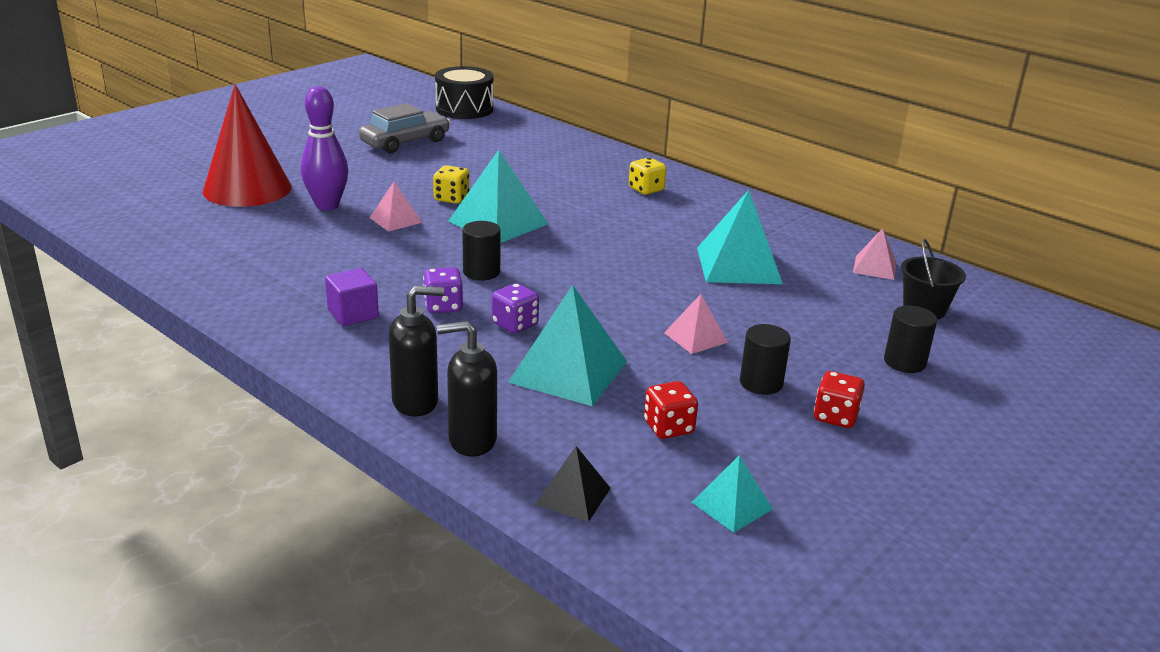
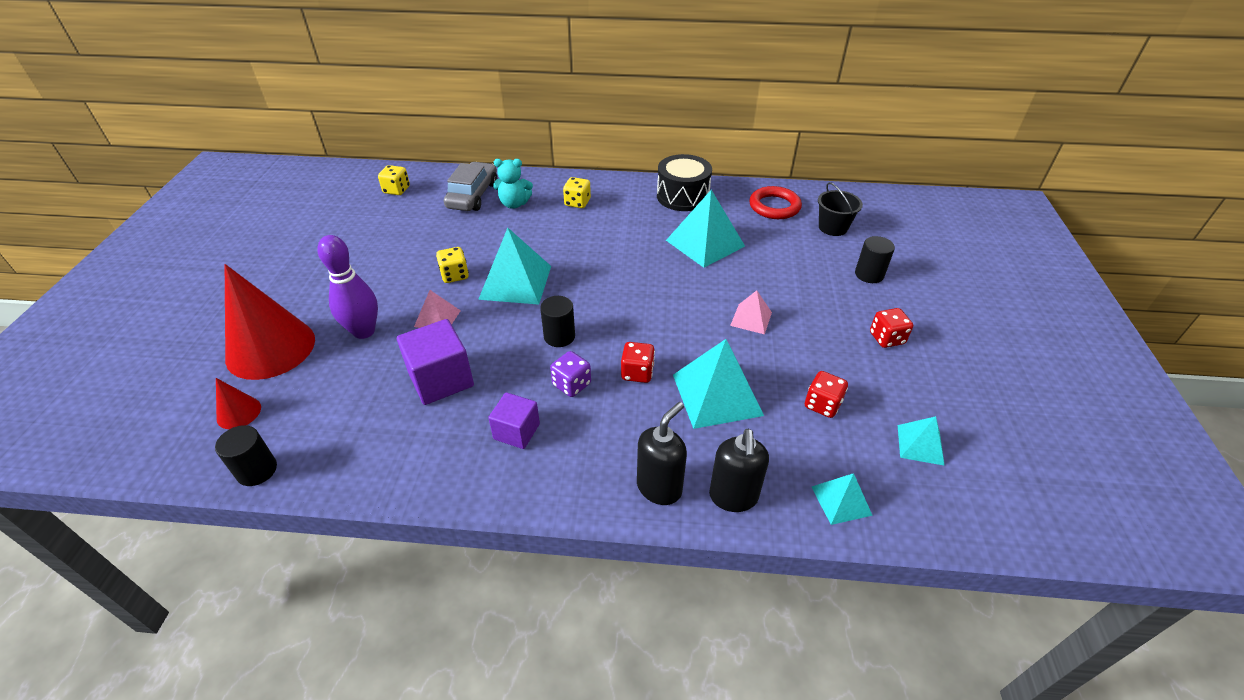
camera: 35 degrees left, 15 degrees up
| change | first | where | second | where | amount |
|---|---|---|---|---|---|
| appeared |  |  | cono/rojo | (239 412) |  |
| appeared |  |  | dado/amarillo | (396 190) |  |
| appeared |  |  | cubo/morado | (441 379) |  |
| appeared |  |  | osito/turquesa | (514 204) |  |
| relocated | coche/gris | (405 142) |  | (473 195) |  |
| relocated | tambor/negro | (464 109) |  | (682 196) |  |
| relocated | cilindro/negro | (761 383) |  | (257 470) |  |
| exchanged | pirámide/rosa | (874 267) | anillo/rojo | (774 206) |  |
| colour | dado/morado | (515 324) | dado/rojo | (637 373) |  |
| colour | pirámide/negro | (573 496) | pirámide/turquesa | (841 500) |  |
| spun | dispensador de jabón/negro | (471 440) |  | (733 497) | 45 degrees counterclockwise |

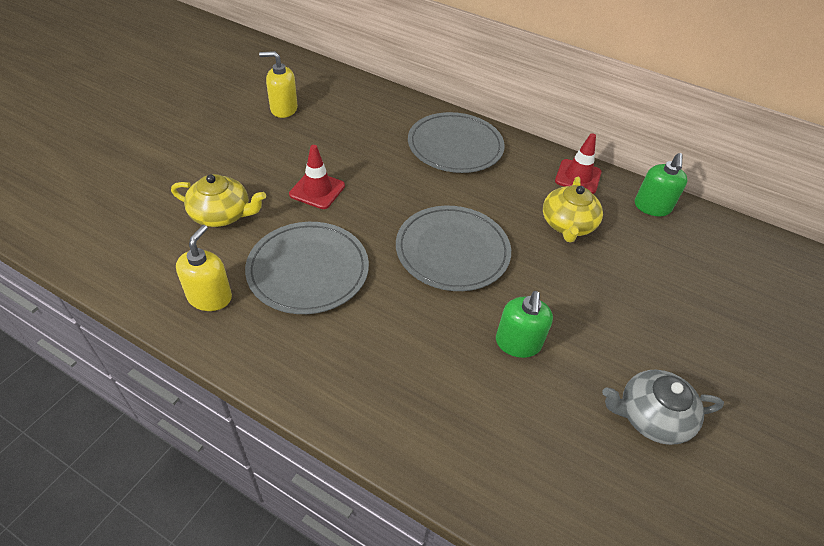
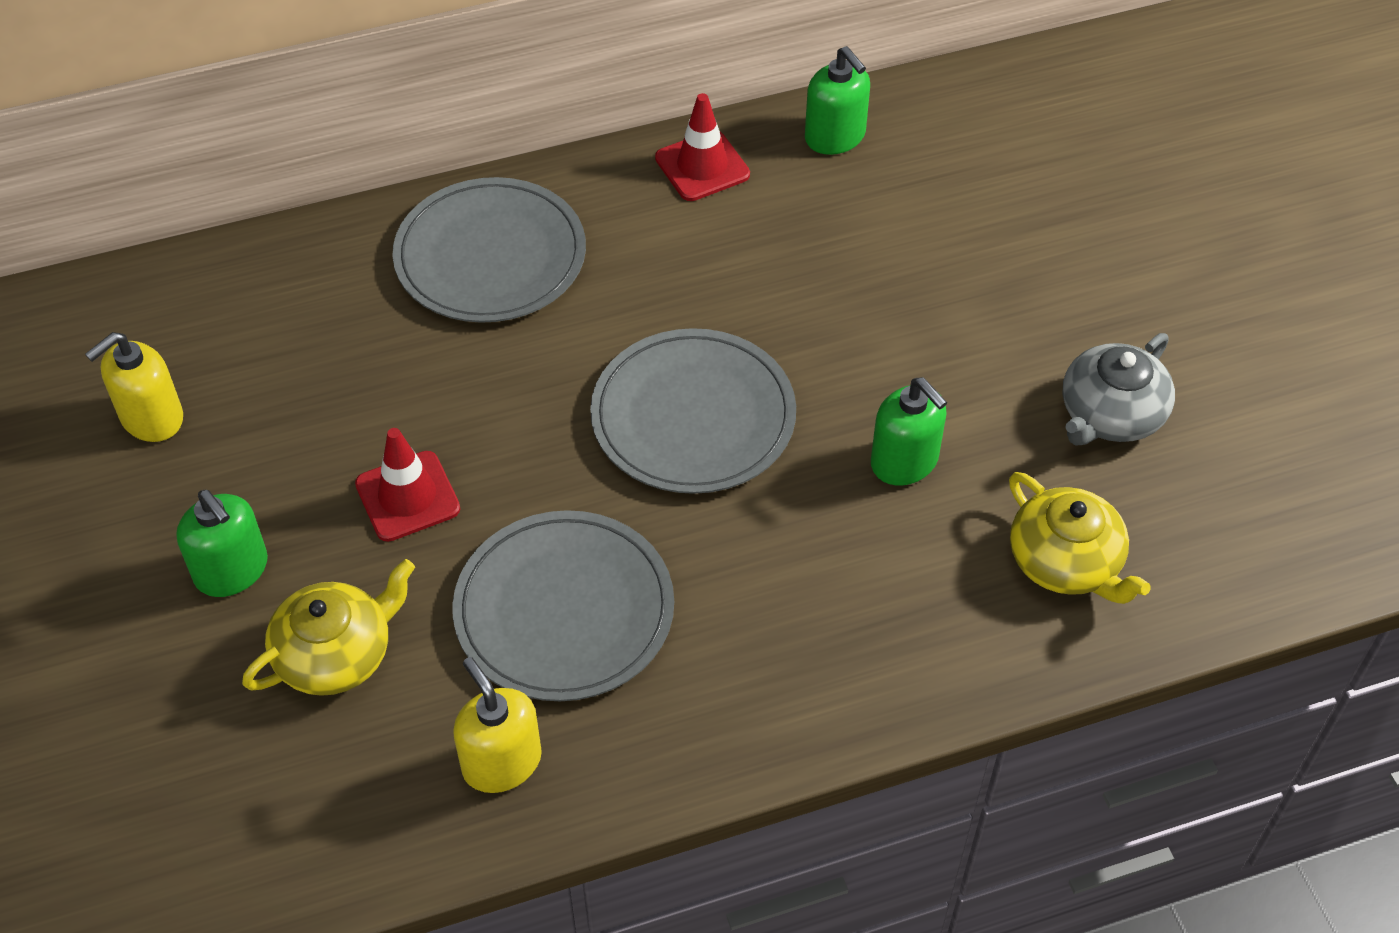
camera: 45 degrees left, 5 degrees up
| change | first | where | second | where | amount |
|---|---|---|---|---|---|
| appeared |  |  | dispensador de jabón/verde | (232 570) |  |
| relocated | tetera/amarillo | (567 224) |  | (1066 562) |  |

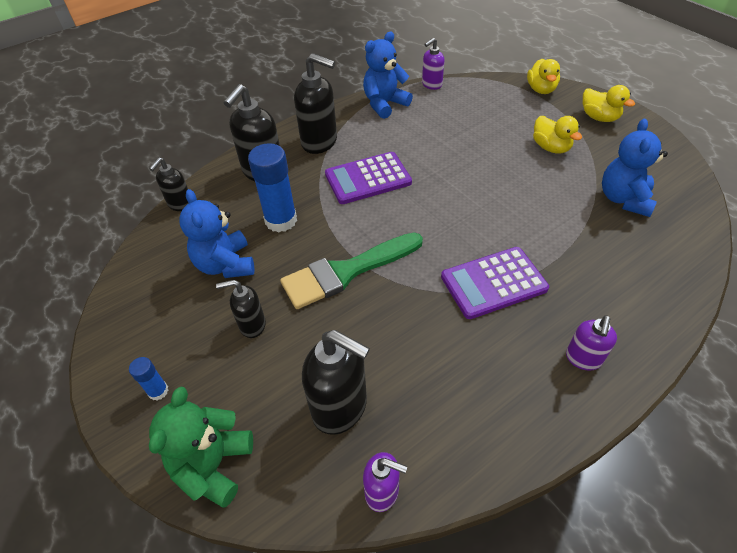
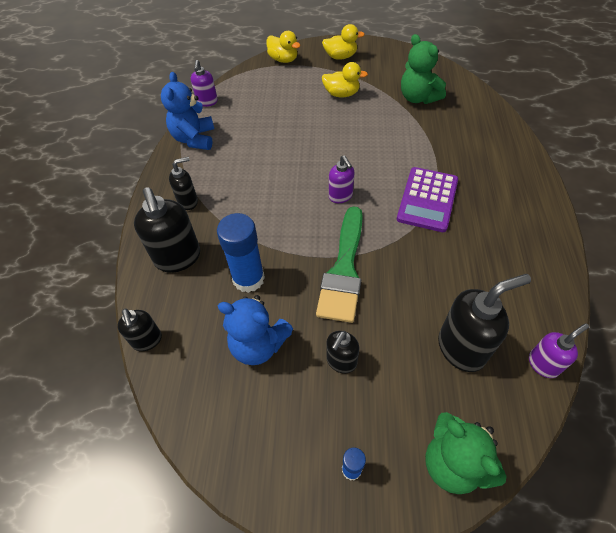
camera: 50 degrees left, 5 degrees up
| change | first | where | second | where | amount |
|---|---|---|---|---|---|
| missing | calculadora/morado | (368 178) |  |  |  |
| relocated | dispensador de jabón/morado | (583 359) |  | (340 196) |  |
| colour | osito/azul | (623 199) | osito/verde | (418 98) |  |
| size | dispensador de jabón/negro | (320 142) |  | (188 201) | x0.58 |

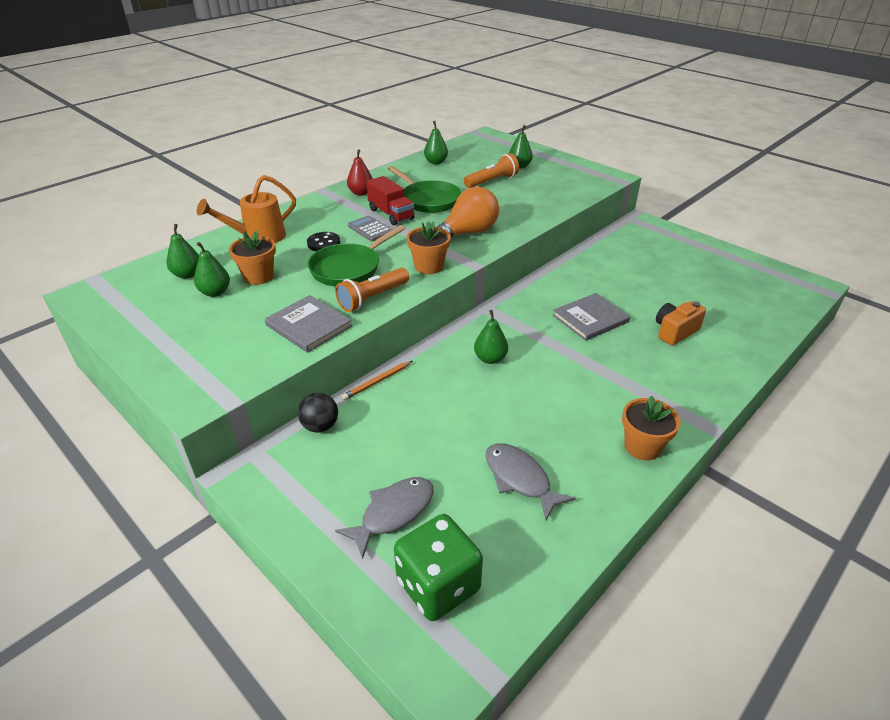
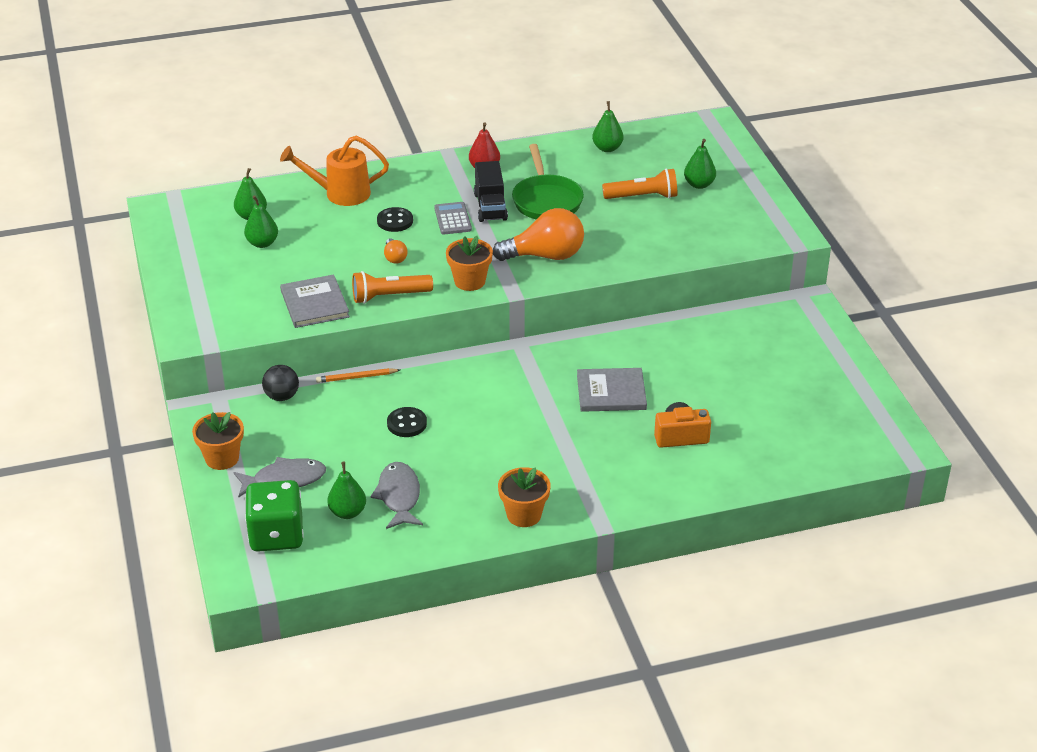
camera: 30 degrees right, 0 degrees up
| change | first | where | second | where | amount |
|---|---|---|---|---|---|
| appeared |  |  | botón/negro | (407 424) |  |
| relocated | maceta/naranja | (258 276) |  | (222 458) |  |
| relocated | pera/verde | (490 358) |  | (347 512) |  |
| exchanged | sartén/verde | (349 268) | bombilla/naranja | (394 258) |  |
| colour | camión/rojo | (391 214) | camión/negro | (490 206) |  |

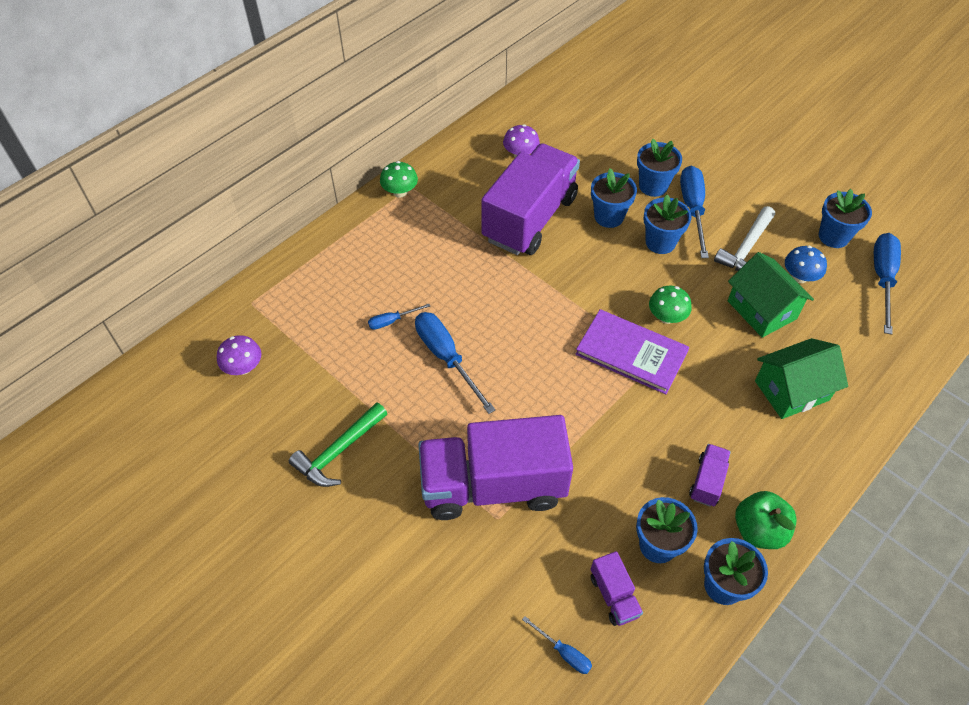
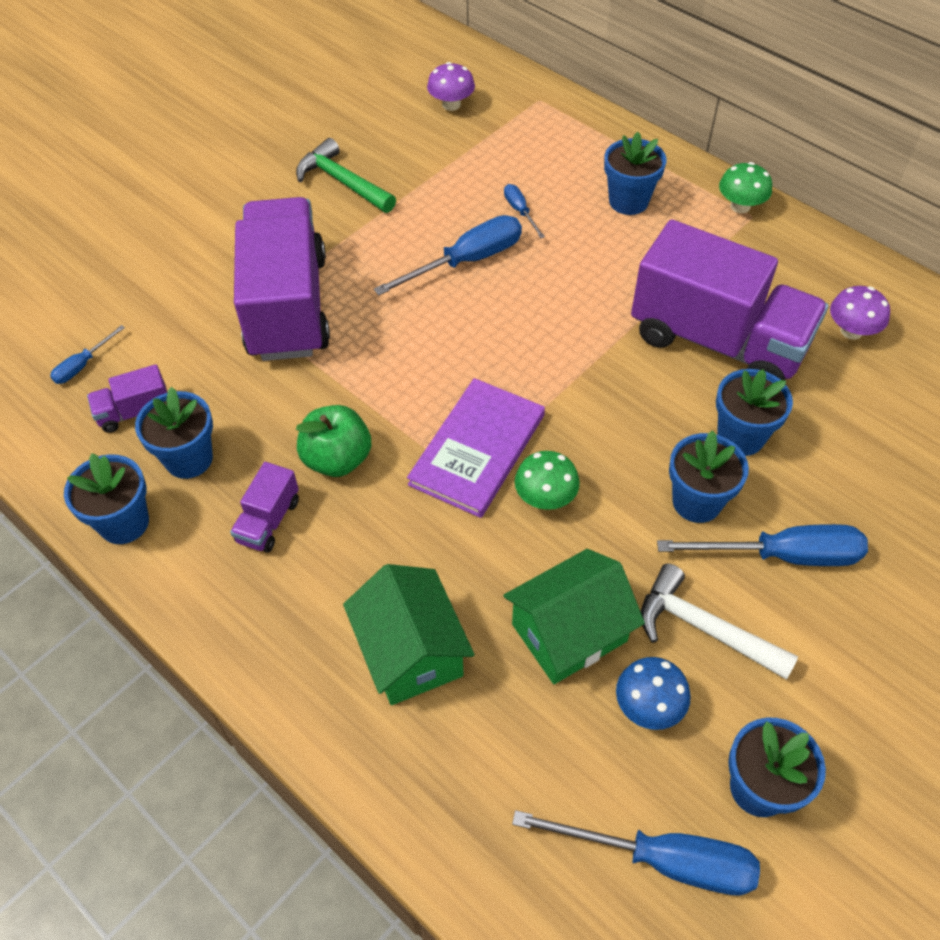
camera: 90 degrees right, 0 degrees up
| change | first | where | second | where | amount |
|---|---|---|---|---|---|
| relocated | maceta/azul | (653 186) |  | (628 201) |  |
| relocated | manzana/verde | (758 530) |  | (337 459) |  |
| spun | camión/morado | (707 481) |  | (268 521) | 90 degrees clockwise |

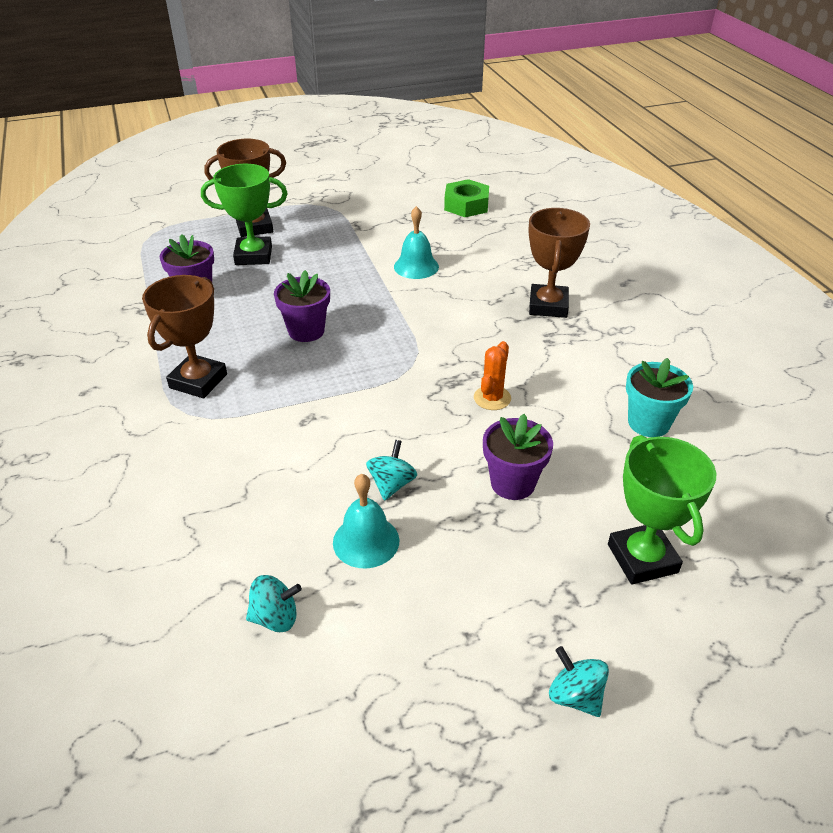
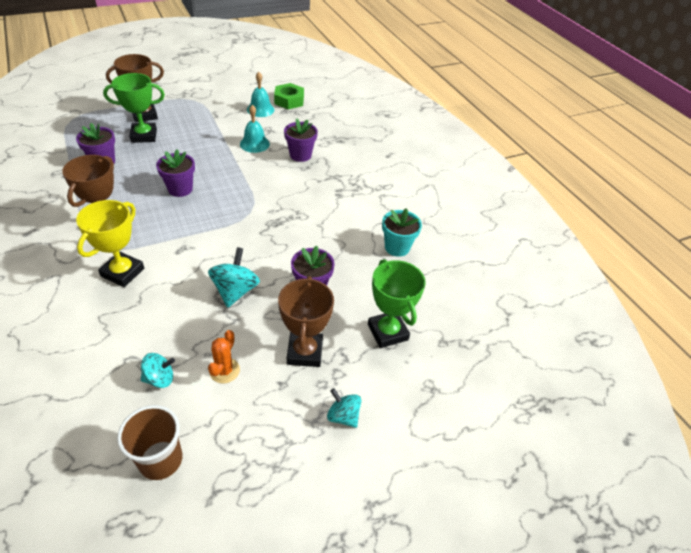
camera: 10 degrees left, 5 degrees up
| change | first | where | second | where | amount |
|---|---|---|---|---|---|
| appeared |  |  | trofeo/amarillo | (122 272) |  |
| appeared |  |  | vaso/marrón | (161 460) |  |
| appeared |  |  | maceta/morado | (300 155) |  |
| relocated | campana/turquesa | (366 541) |  | (260 109) |  |
| relocated | cactus/naranja | (492 398) |  | (224 370) |  |
| relocated | trofeo/marrón | (548 306) |  | (305 352) |  |
| size | peonza/turquesa | (392 484) |  | (235 291) | x1.55 |

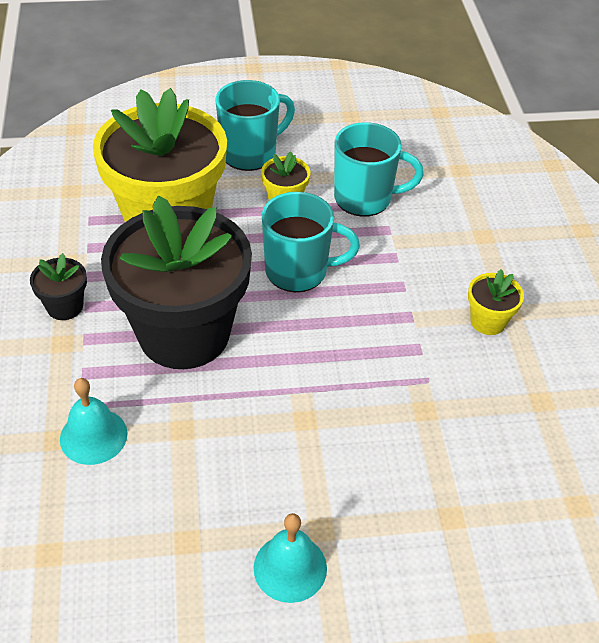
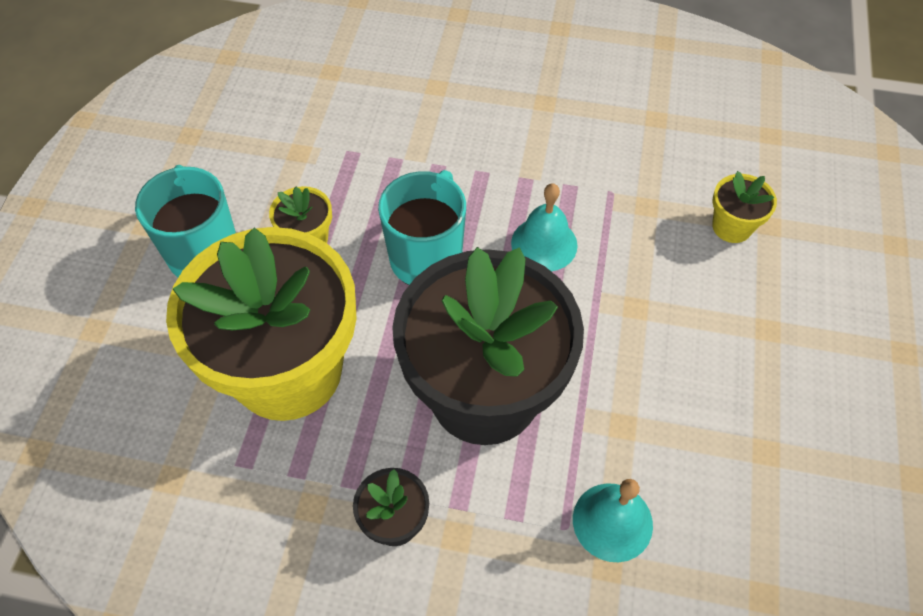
camera: 70 degrees left, 10 degrees up
| change | first | where | second | where | amount |
|---|---|---|---|---|---|
| missing | taza/turquesa | (365 198) |  |  |  |
| relocated | campana/turquesa | (290 567) |  | (544 244) |  |
| relocated | maceta/amarillo | (488 321) |  | (731 227) |  |

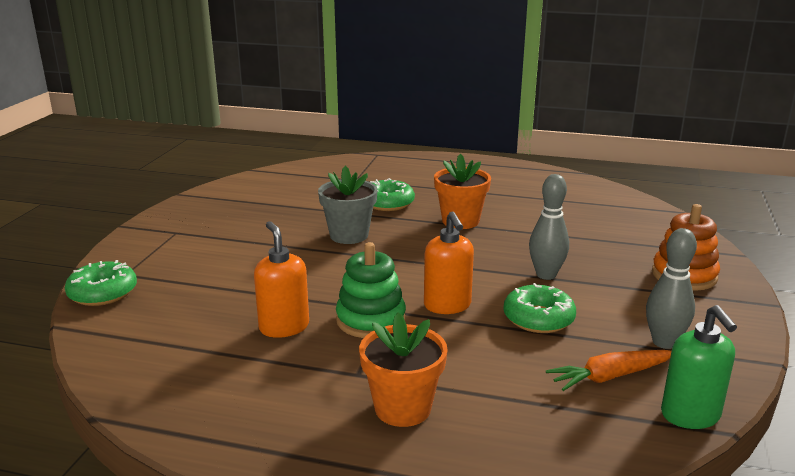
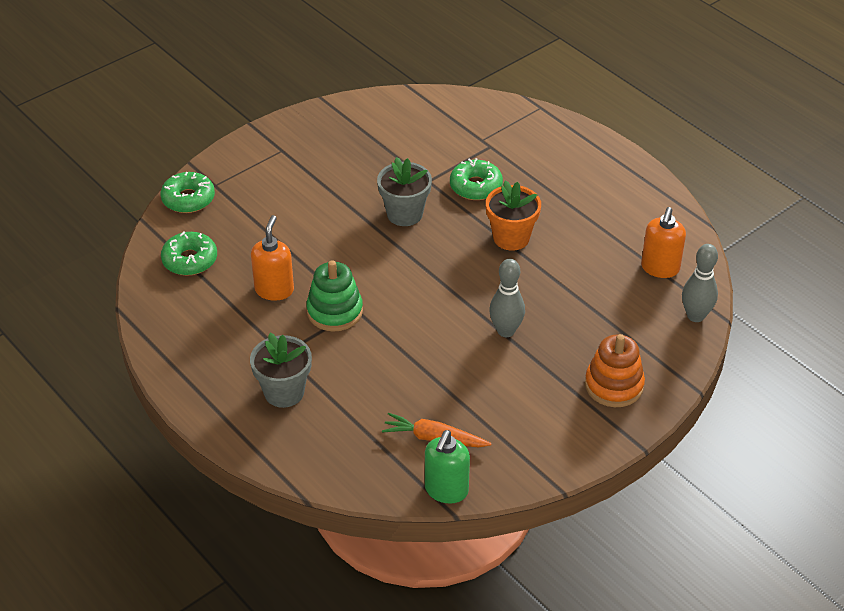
camera: 35 degrees right, 20 degrees up
| change | first | where | second | where | amount |
|---|---|---|---|---|---|
| relocated | dispensador de jabón/naranja | (447 305) |  | (660 268) |  |
| relocated | rosquilla/verde | (538 318) |  | (190 260) |  |
| relocated | bolo/gris | (664 342) |  | (695 316) |  |
| colour | maceta/naranja | (403 408) | maceta/gris | (284 392) |  |

